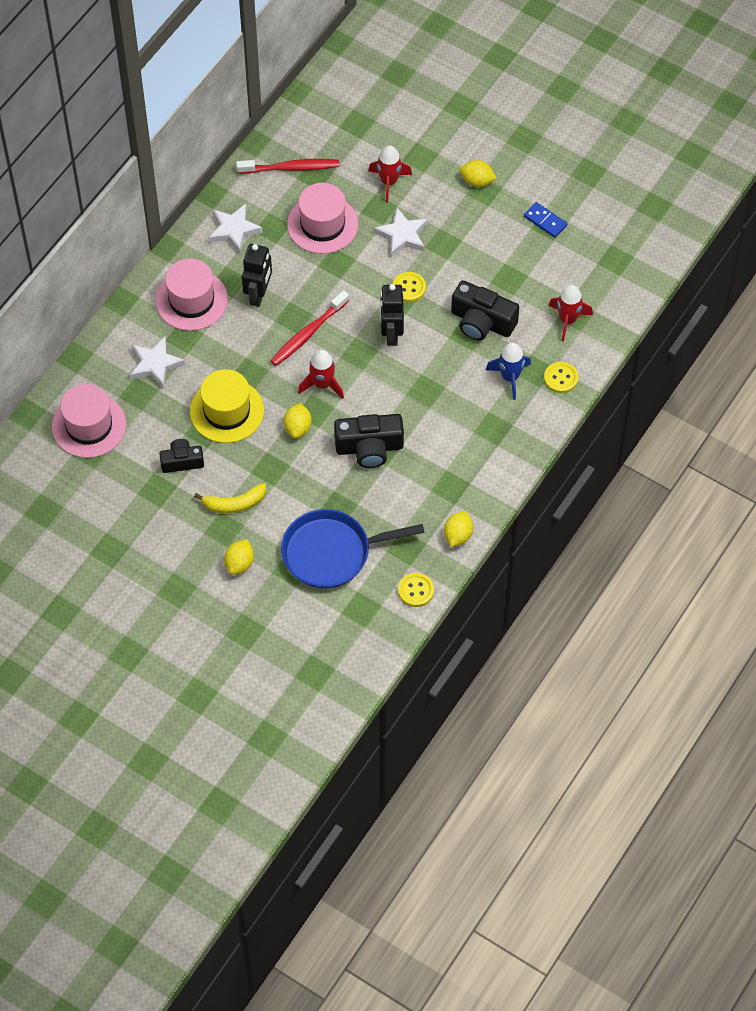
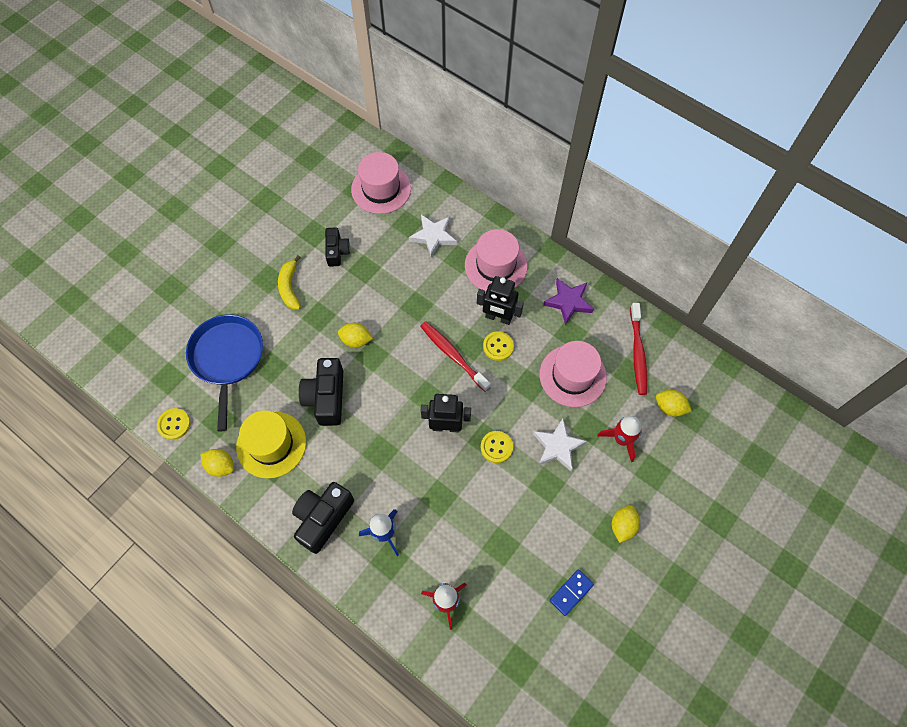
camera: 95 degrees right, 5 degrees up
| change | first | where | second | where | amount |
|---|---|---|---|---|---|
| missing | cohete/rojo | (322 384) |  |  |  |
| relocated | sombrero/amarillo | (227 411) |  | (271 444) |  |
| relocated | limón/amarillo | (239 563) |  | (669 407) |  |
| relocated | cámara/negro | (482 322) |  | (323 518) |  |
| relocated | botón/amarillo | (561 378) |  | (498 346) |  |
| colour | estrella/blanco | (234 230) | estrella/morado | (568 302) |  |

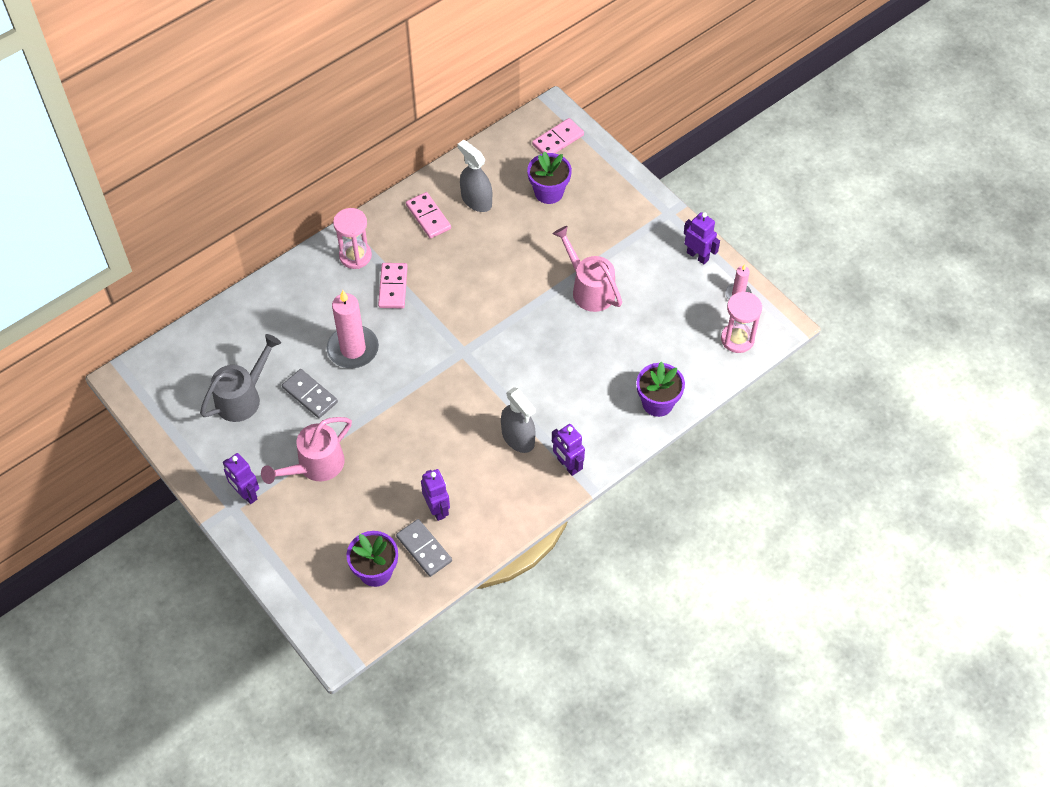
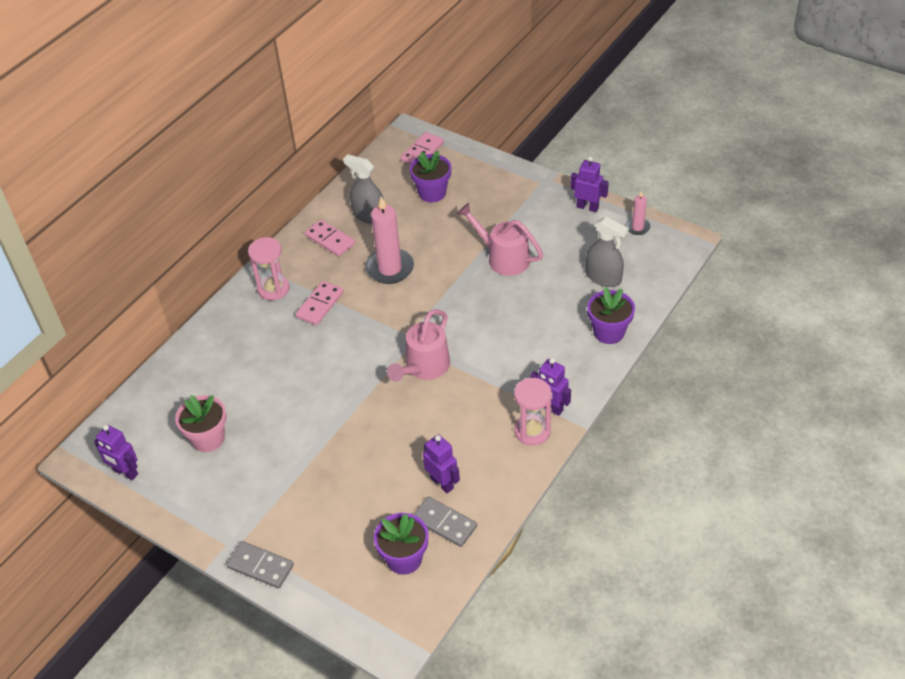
camera: 15 degrees left, 10 degrees down
| change | first | where | second | where | amount |
|---|---|---|---|---|---|
| relocated | robot/morado | (246 494) |  | (125 472) |  |
| relocated | regadera/rosa | (315 466) |  | (424 368) |  |
| relocated | ficha de dominó/gris | (310 395) |  | (260 566) |  |
| relocated | vela/rosa | (353 349) |  | (390 268) |  |
| relocated | pulverizador/gris | (518 438) |  | (603 277) |  |
| relocated | reloj de arena/rosa | (737 339) |  | (532 431) |  |
| exchanged | regadera/gris | (243 397) | maceta/rosa | (208 438) |  |
| spun | ficha de dominó/rosa | (393 287) |  | (320 305) | 45 degrees clockwise |

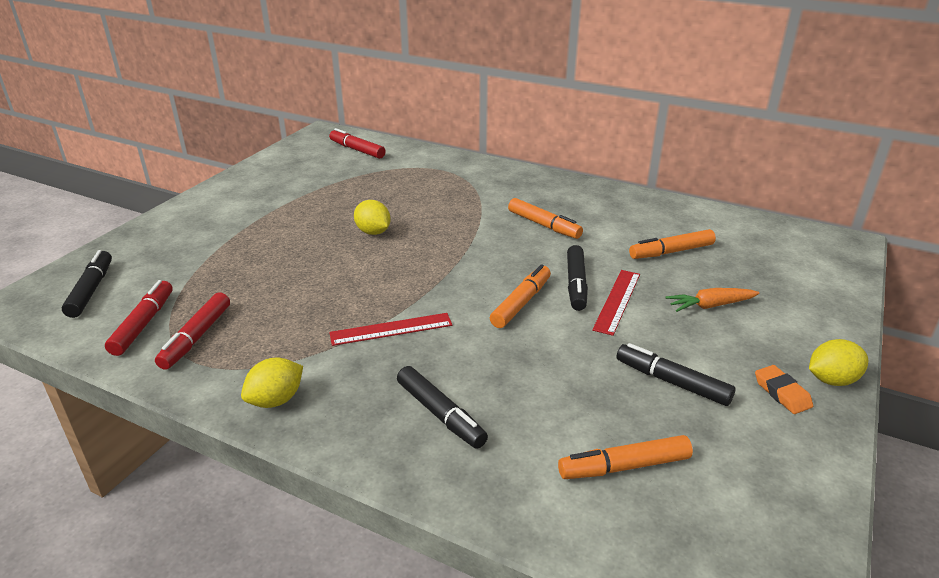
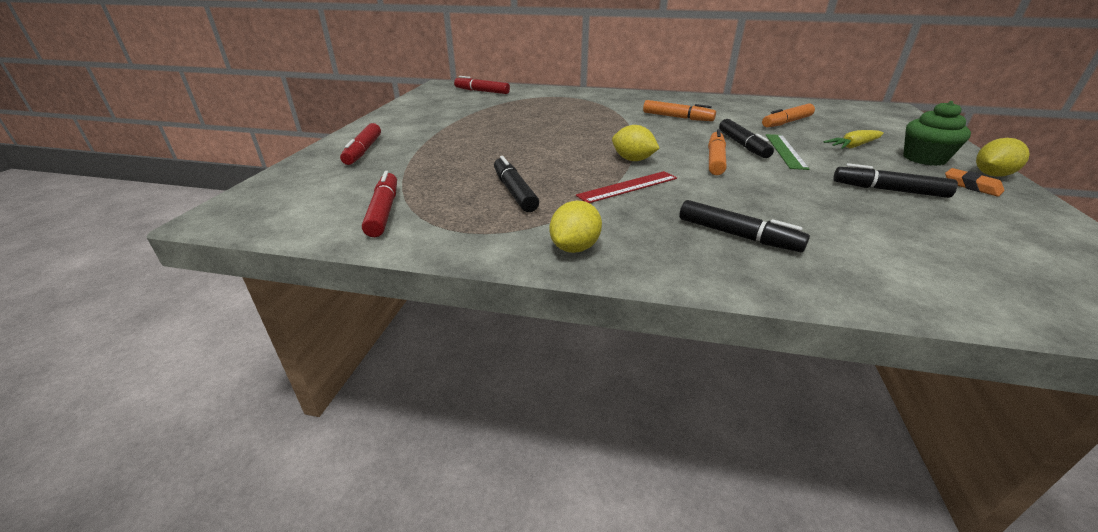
camera: 15 degrees left, 0 degrees up
| change | first | where | second | where | amount |
|---|---|---|---|---|---|
| missing | rotulador/naranja | (624 466) |  |  |  |
| appeared |  |  | magdalena/verde | (924 158) |  |
| relocated | rotulador/negro | (91 290) |  | (514 192) |  |
| relocated | rotulador/rojo | (196 337) |  | (363 151) |  |
| relocated | limón/amarillo | (373 232) |  | (633 160) |  |
| colour | regla/rojo | (617 301) | regla/verde | (785 151) |  |
| colour | zanahoria/naranja | (710 306) | zanahoria/amarillo | (853 146) |  |

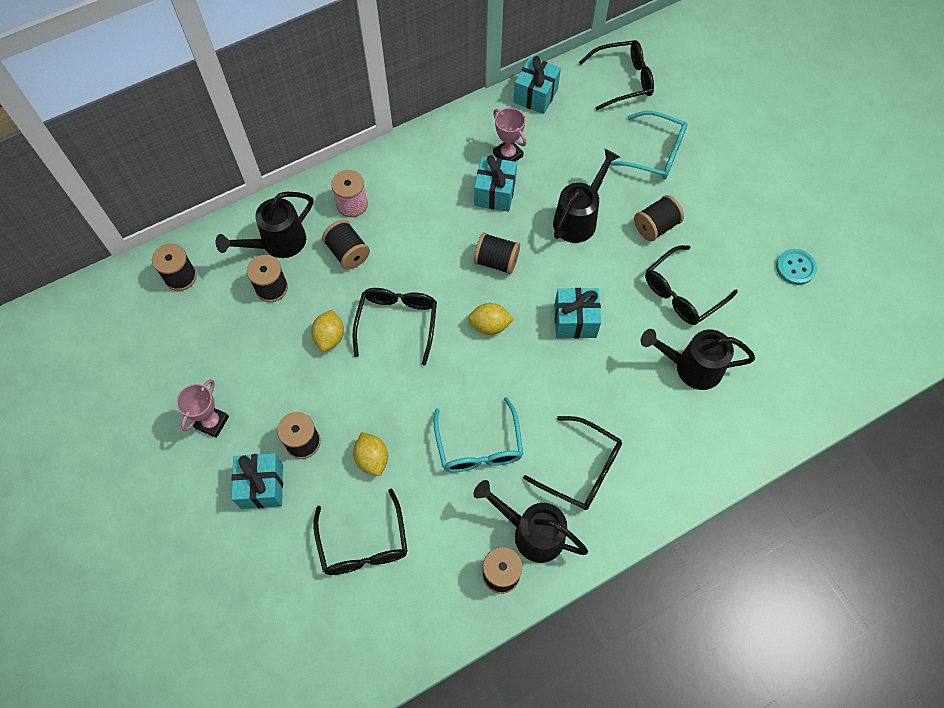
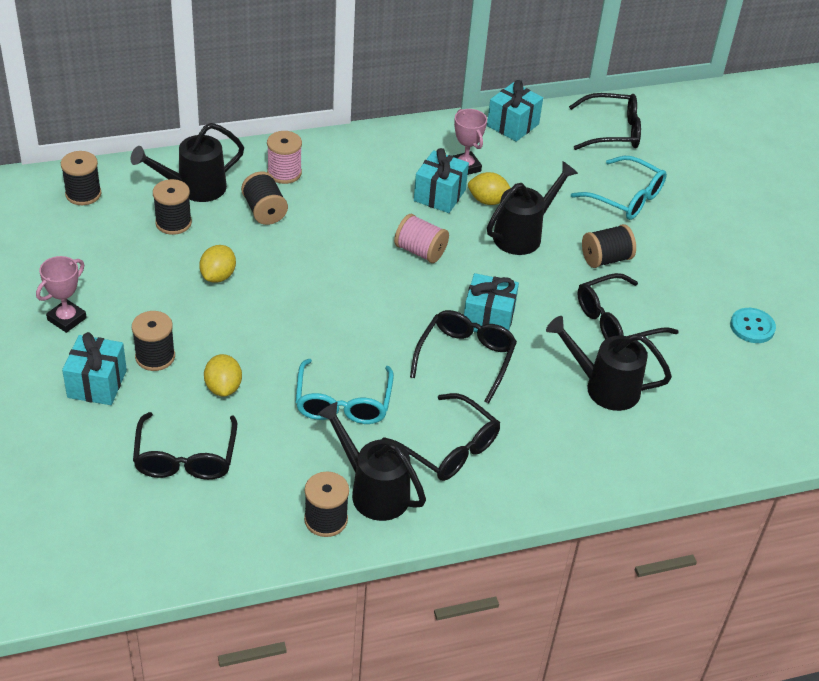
camera: 10 degrees right, 20 degrees down
| change | first | where | second | where | amount |
|---|---|---|---|---|---|
| relocated | gafas/negro | (397 323) |  | (466 358) |  |
| relocated | limón/amarillo | (489 325) |  | (488 201) |  |
| colour | carrete/negro | (496 261) | carrete/rosa | (420 251) |  |

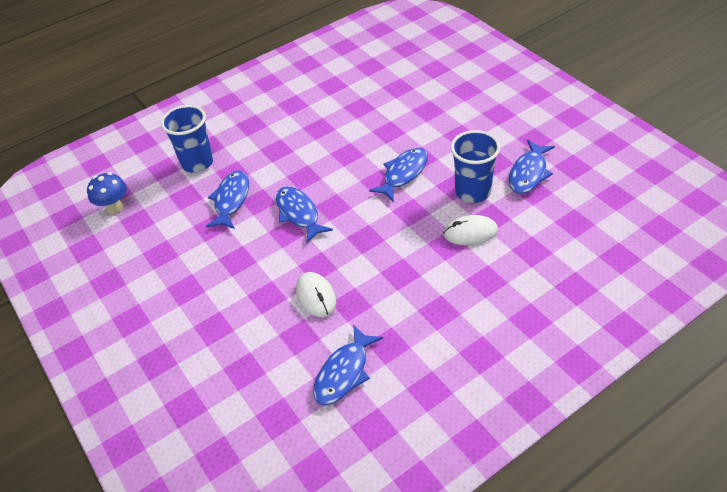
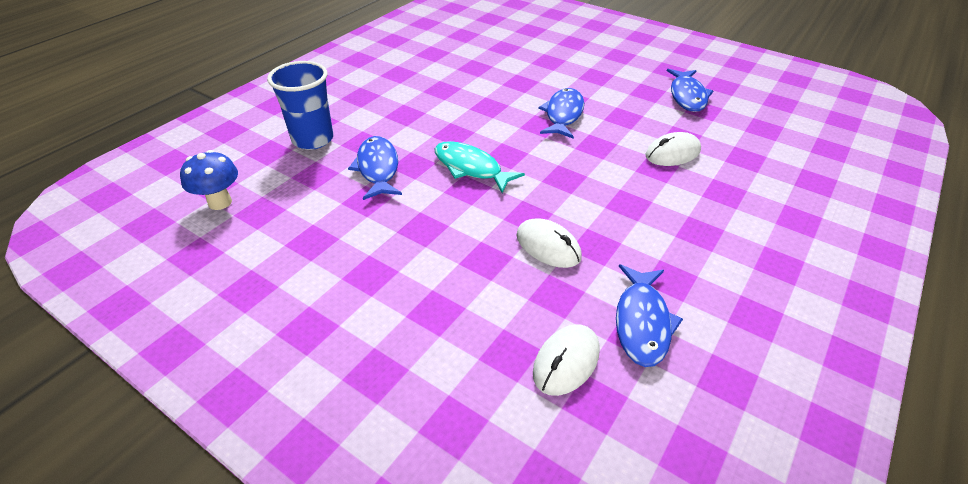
camera: 25 degrees left, 5 degrees down
| change | first | where | second | where | amount |
|---|---|---|---|---|---|
| missing | vaso/azul | (473 192) |  |  |  |
| appeared |  |  | ratón/blanco | (566 362) |  |
| colour | pez/azul | (299 214) | pez/turquesa | (471 168) |  |

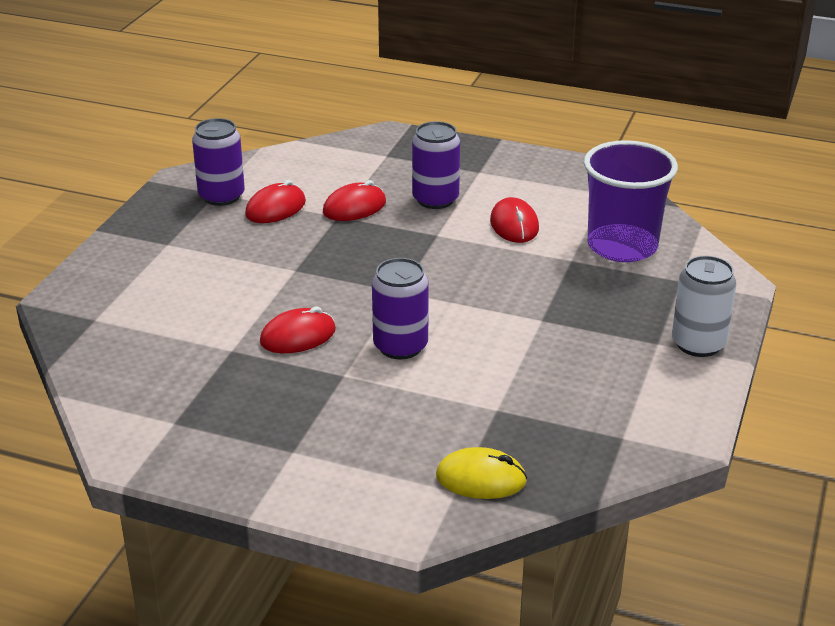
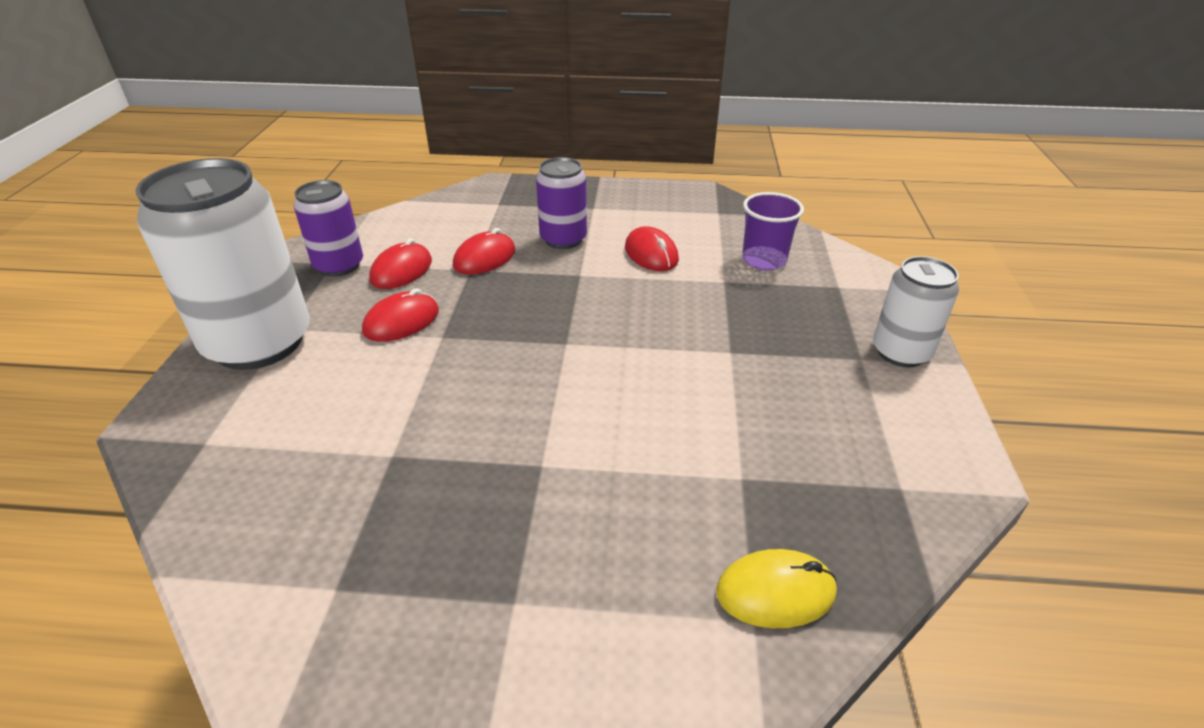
camera: 15 degrees left, 5 degrees up
| change | first | where | second | where | amount |
|---|---|---|---|---|---|
| missing | lata/morado | (400 346) |  |  |  |
| appeared |  |  | lata/blanco | (259 343) |  |
| relocated | ratón/rojo | (298 336) |  | (401 321) |  |
| size | vaso/morado | (622 246) |  | (764 260) | x0.63 |

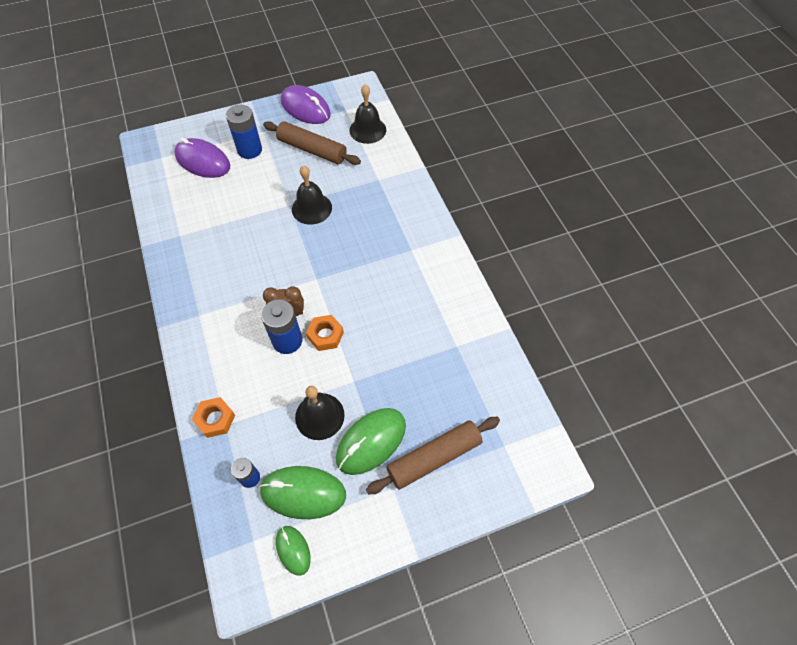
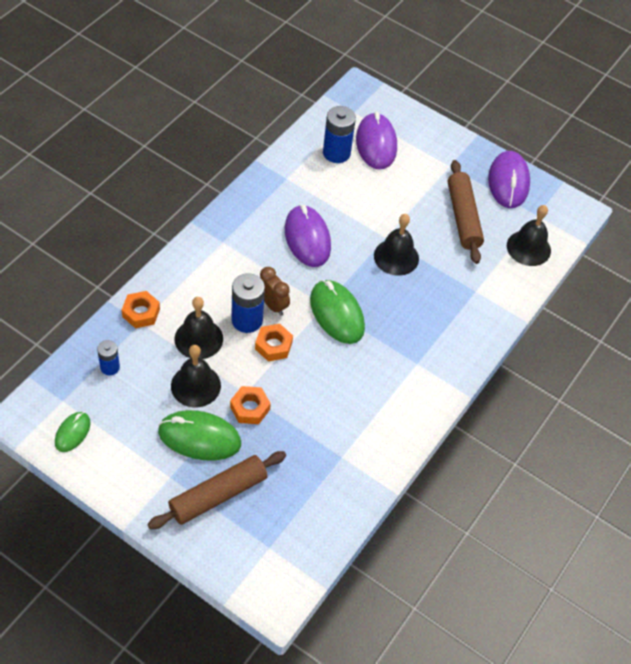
camera: 50 degrees right, 5 degrees down
| change | first | where | second | where | amount |
|---|---|---|---|---|---|
| appeared |  |  | campana/negro | (198 338) |  |
| appeared |  |  | tuerca/naranja | (250 408) |  |
| appeared |  |  | ratón/morado | (307 238) |  |
| relocated | pila/azul | (249 150) |  | (336 153) |  |
| relocated | ratón/verde | (303 493) |  | (337 314) |  |
| spun | rodillo/marrón | (434 458) |  | (218 495) | 60 degrees counterclockwise |

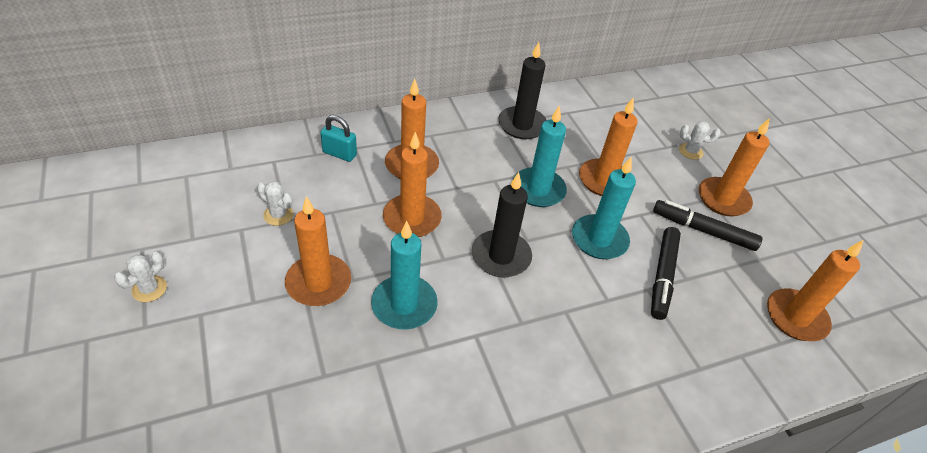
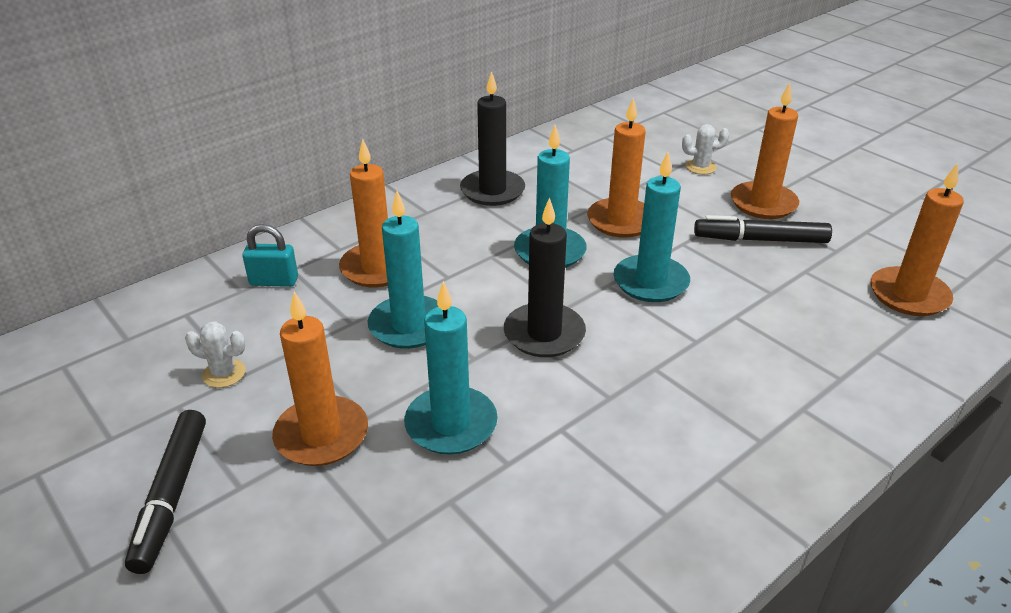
camera: 15 degrees left, 10 degrees down
| change | first | where | second | where | amount |
|---|---|---|---|---|---|
| missing | cactus/blanco | (149 289) |  |  |  |
| relocated | rotulador/negro | (663 276) |  | (172 495) |  |
| colour | vela/naranja | (412 218) | vela/turquesa | (409 325) |  |

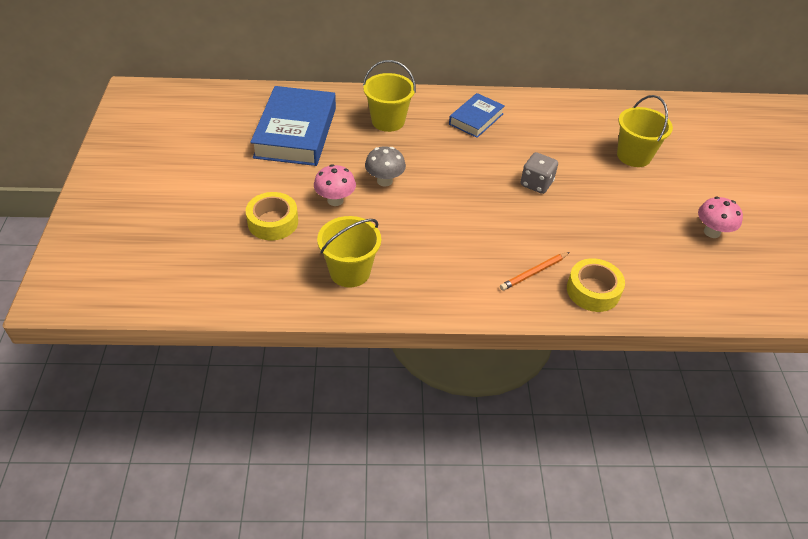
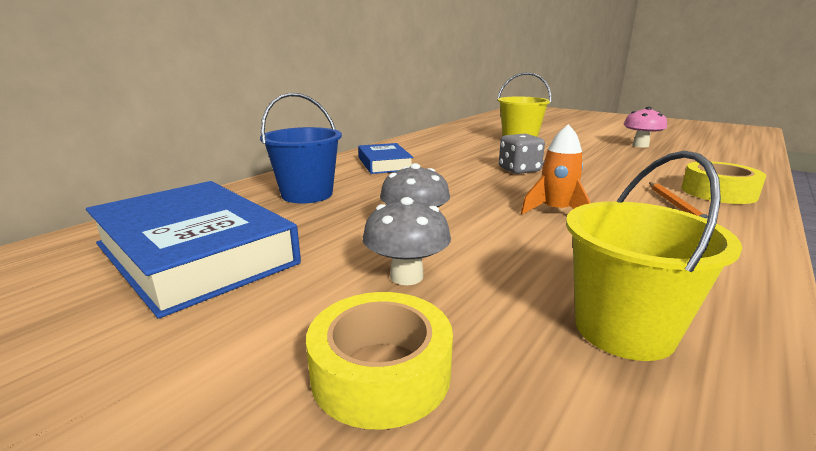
camera: 50 degrees left, 25 degrees down
| change | first | where | second | where | amount |
|---|---|---|---|---|---|
| appeared |  |  | cohete/naranja | (555 211) |  |
| colour | seta/rosa | (335 200) | seta/gris | (406 276) |  |
| colour | balde/amarillo | (388 121) | balde/azul | (307 194) |  |

